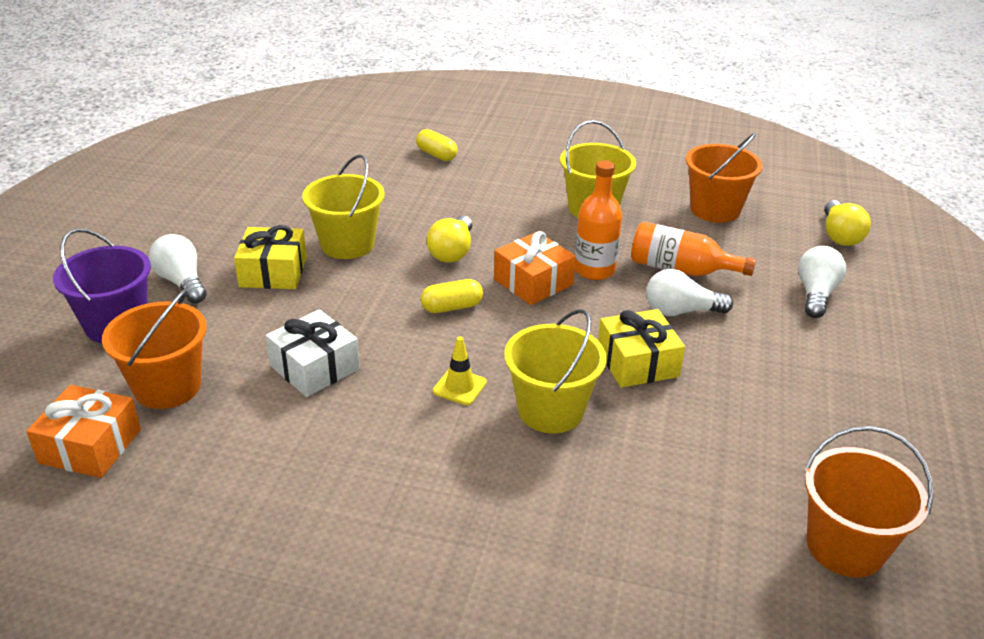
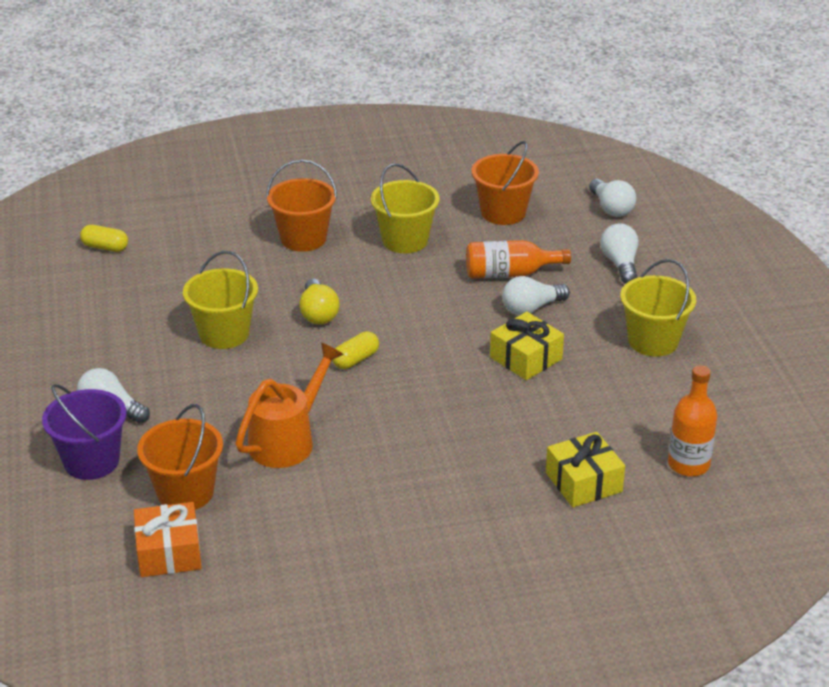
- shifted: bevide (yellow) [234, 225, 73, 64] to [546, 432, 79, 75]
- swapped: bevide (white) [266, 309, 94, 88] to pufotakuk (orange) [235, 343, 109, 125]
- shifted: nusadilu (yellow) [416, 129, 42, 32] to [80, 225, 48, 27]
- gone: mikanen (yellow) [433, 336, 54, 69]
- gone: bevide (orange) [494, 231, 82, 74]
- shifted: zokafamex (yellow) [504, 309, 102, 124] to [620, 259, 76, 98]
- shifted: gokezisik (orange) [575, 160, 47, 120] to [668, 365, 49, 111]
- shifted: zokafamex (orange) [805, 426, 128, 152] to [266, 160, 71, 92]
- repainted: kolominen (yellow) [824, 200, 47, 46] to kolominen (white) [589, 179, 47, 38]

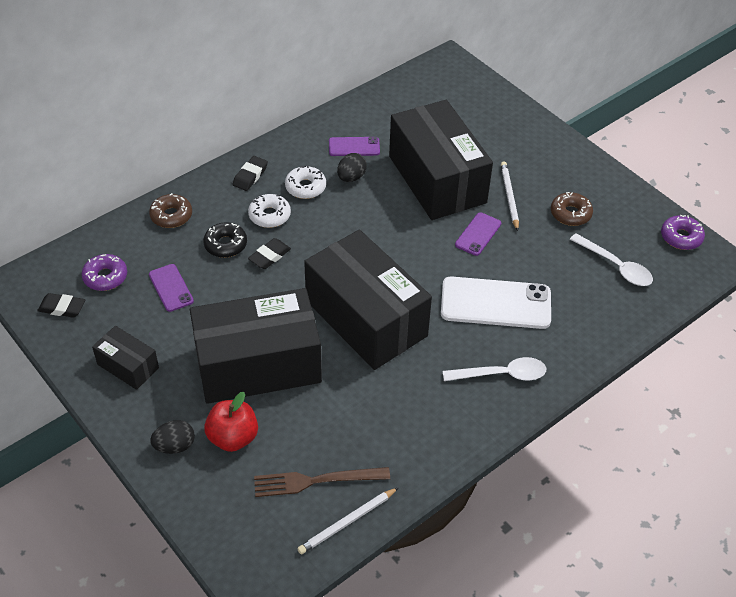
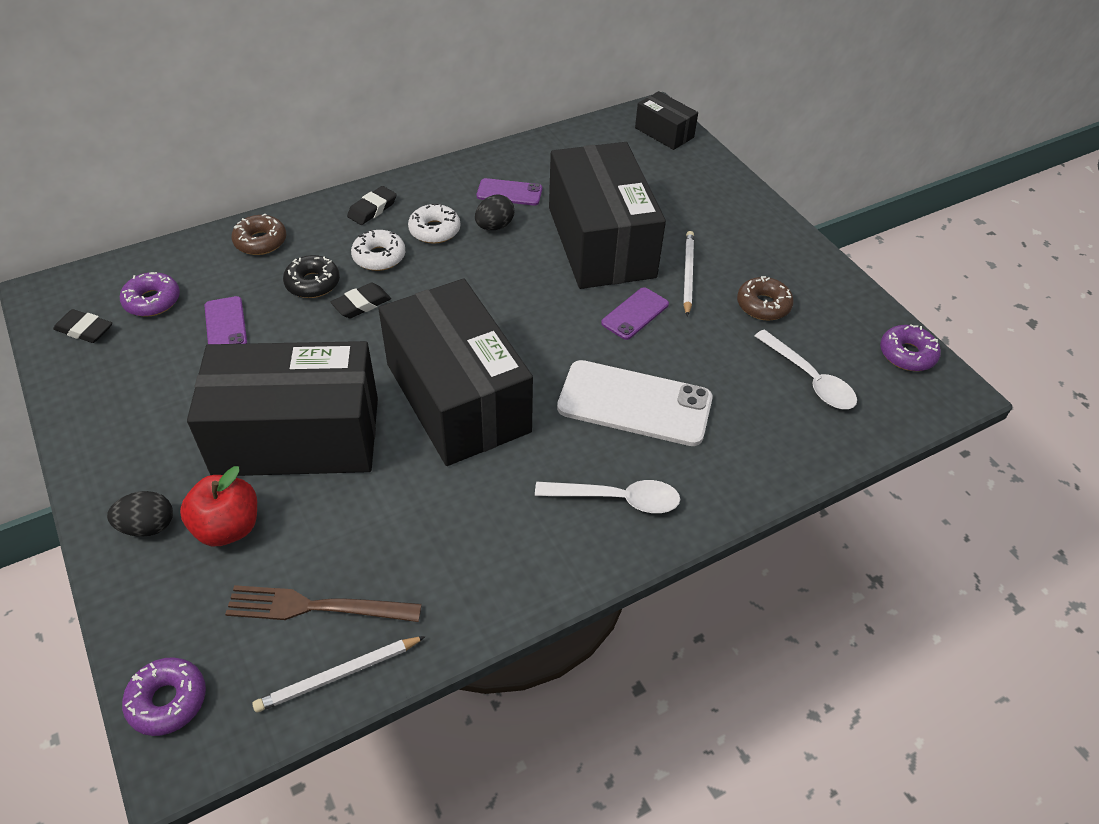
- shifted: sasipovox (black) [92, 326, 67, 64] to [635, 91, 63, 59]
- new: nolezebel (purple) [122, 657, 84, 79]

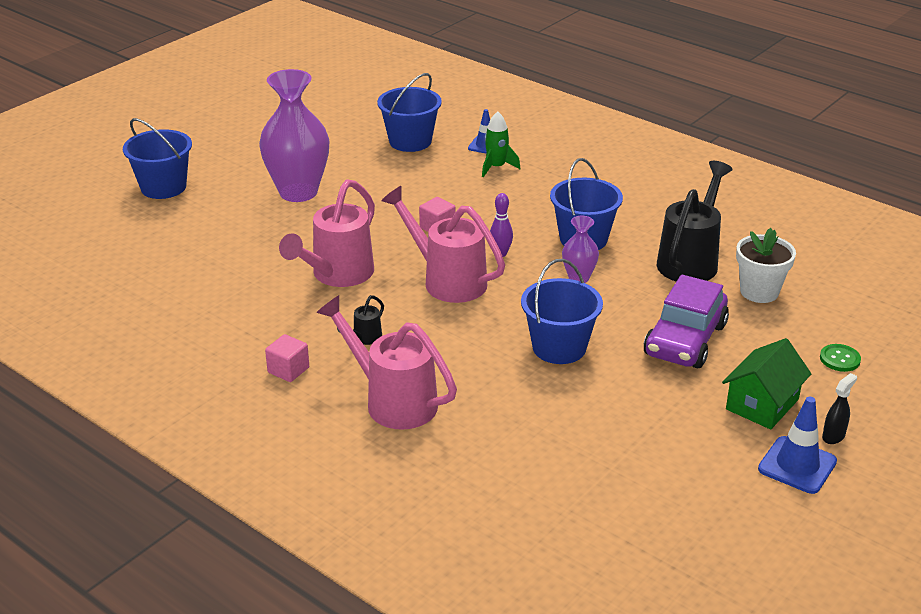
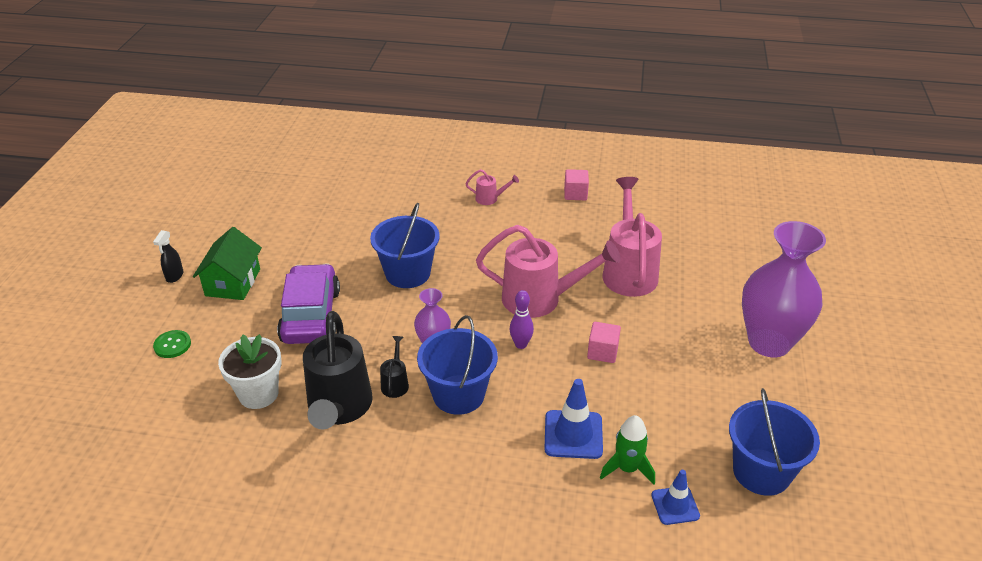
- gone: zokafamex (blue) [123, 118, 69, 81]
- scaled: pufotakuk (pink) [316, 295, 141, 135] = [465, 169, 54, 36] x0.44
- shifted: pufotakuk (black) [337, 295, 47, 50] to [380, 336, 29, 62]
- shifted: mikanen (blue) [758, 397, 79, 97] to [544, 379, 59, 80]

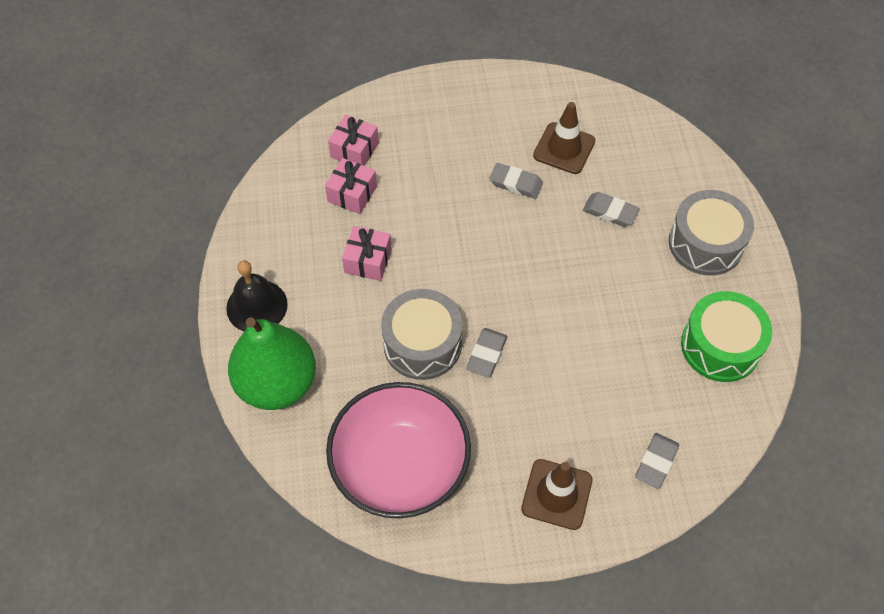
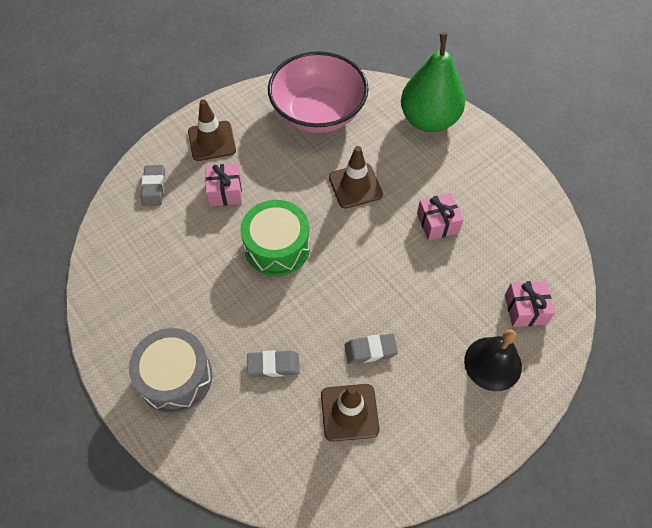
- shifted: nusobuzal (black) [226, 260, 62, 72] to [464, 329, 58, 62]
- shifted: bevide (pink) [325, 158, 52, 56] to [205, 163, 37, 43]
- swapped: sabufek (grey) [381, 289, 82, 91] to mikanen (brown) [329, 146, 54, 63]
- gone: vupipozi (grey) [466, 328, 41, 50]
- shifted: sabufek (green) [681, 291, 91, 91] to [240, 200, 70, 76]

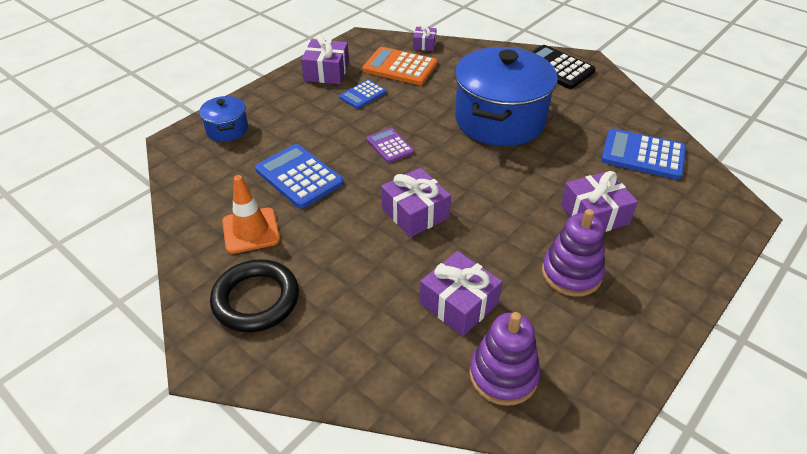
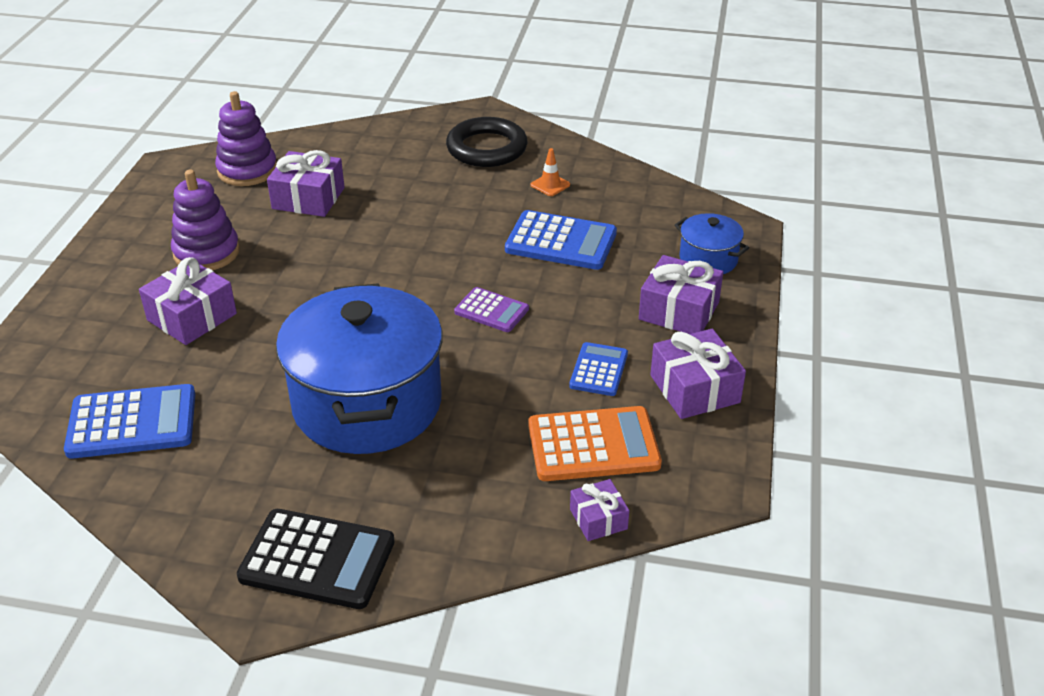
- scaled: mikanen (orange) [222, 175, 58, 79] = [531, 148, 39, 48] x0.54
- shifted: bevide (purple) [381, 168, 70, 69] to [639, 255, 84, 79]

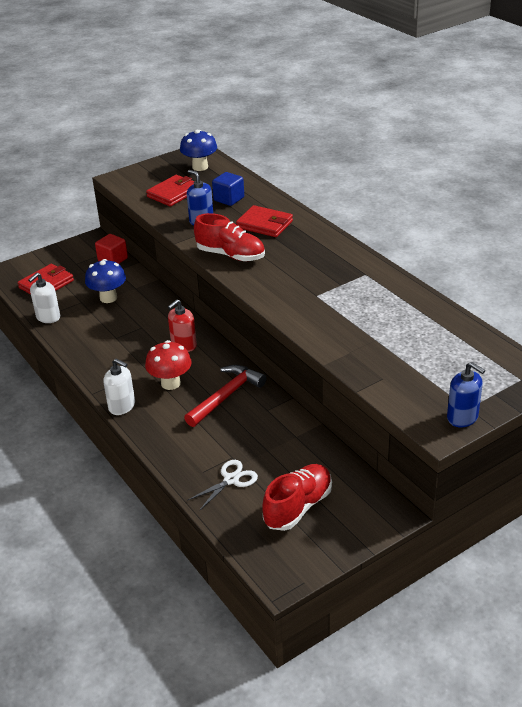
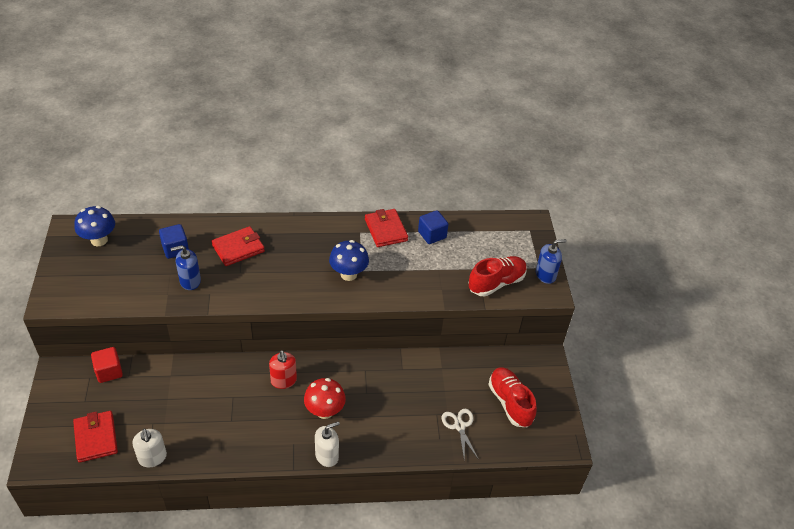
- shifted: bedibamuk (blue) [85, 259, 41, 44] to [329, 240, 40, 41]
- shifted: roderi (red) [146, 175, 48, 32] to [365, 209, 43, 38]
- gone: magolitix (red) [184, 365, 83, 62]
- shifted: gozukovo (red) [194, 213, 71, 48] to [468, 256, 59, 40]
- new: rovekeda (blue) [418, 210, 30, 34]

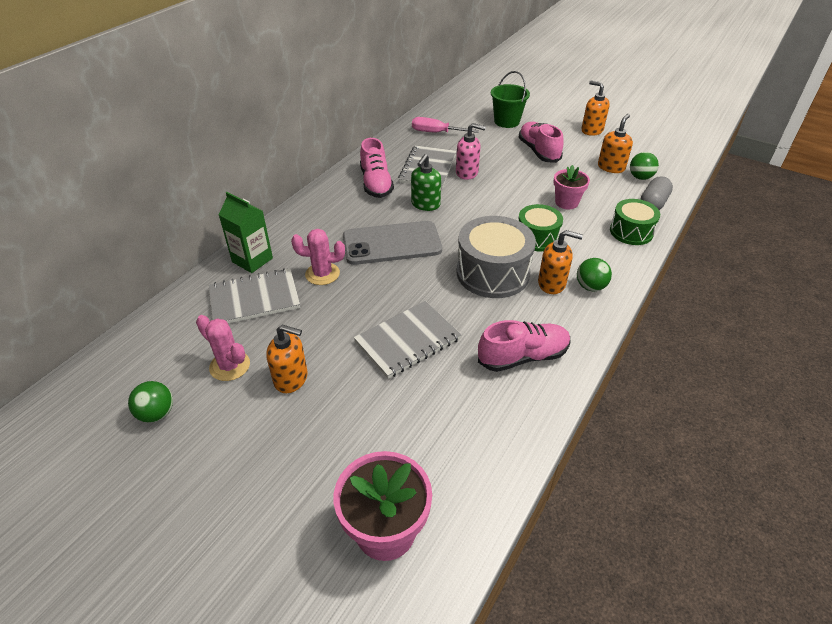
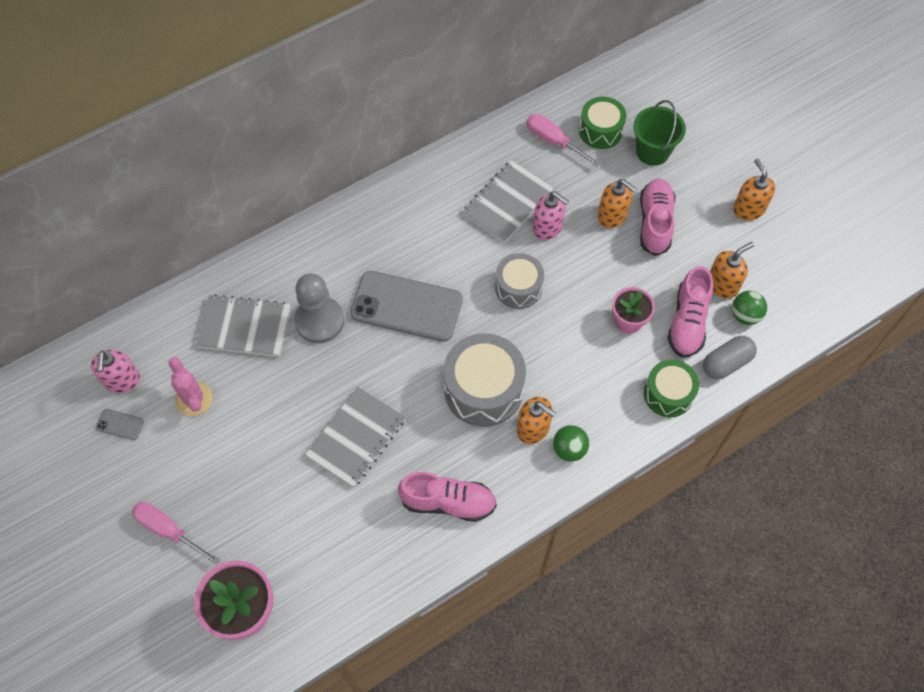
- swapped: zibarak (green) [128, 381, 45, 42] to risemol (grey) [96, 409, 48, 31]
- gone: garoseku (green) [219, 192, 54, 81]
- shifted: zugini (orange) [266, 325, 42, 68] to [598, 179, 39, 49]
- swapped: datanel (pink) [291, 229, 54, 56] to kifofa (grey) [294, 273, 50, 70]
- rotated: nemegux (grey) [354, 301, 107, 78] = [305, 387, 101, 101] 45 degrees counterclockwise
- shifted: gozukovo (pink) [360, 138, 34, 60] to [668, 266, 45, 92]
- gone: zugini (green) [411, 154, 30, 57]
- shifted: sabufek (green) [518, 204, 45, 47] to [579, 97, 47, 52]
- new: zugini (pink) [91, 350, 49, 43]
- new: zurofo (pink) [132, 502, 88, 63]
- new: sabufek (grey) [495, 253, 49, 56]

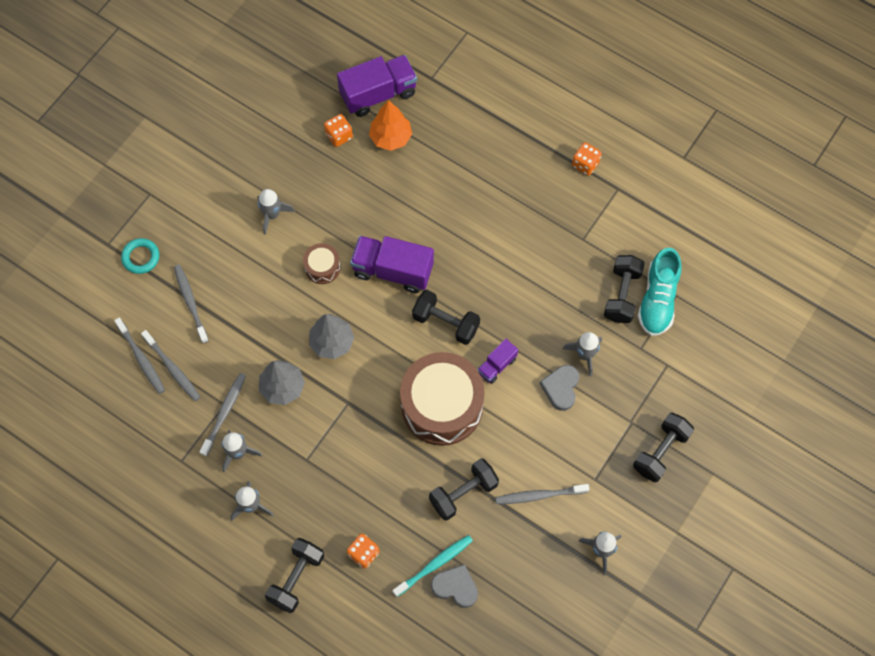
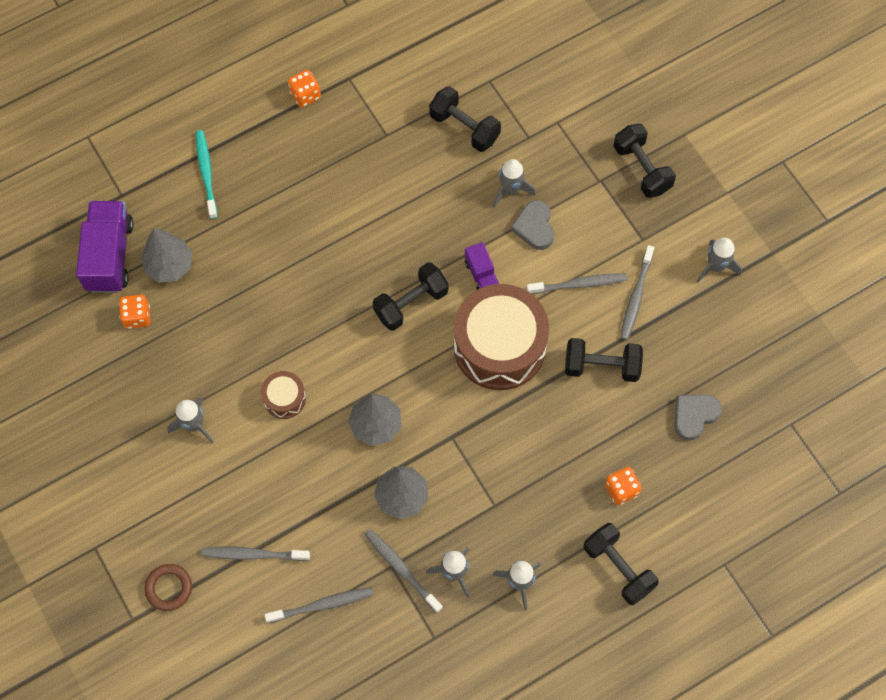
- shifted: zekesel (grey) [114, 318, 51, 76] to [526, 273, 101, 21]
- repainted: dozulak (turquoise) [121, 238, 38, 36] to dozulak (brown) [144, 564, 48, 47]
- gone: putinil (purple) [350, 236, 84, 57]
- repainted: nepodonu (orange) [369, 100, 43, 51] to nepodonu (grey) [141, 228, 51, 55]
- shifted: zekesel (turquoise) [392, 535, 81, 62] to [196, 130, 22, 89]
- rotated: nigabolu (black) [429, 458, 70, 62] = [565, 338, 78, 44] 75 degrees counterclockwise
- rotated: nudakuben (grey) [540, 365, 39, 46] = [511, 200, 43, 50] 45 degrees clockwise
- gone: gozukovo (turquoise) [638, 248, 44, 88]

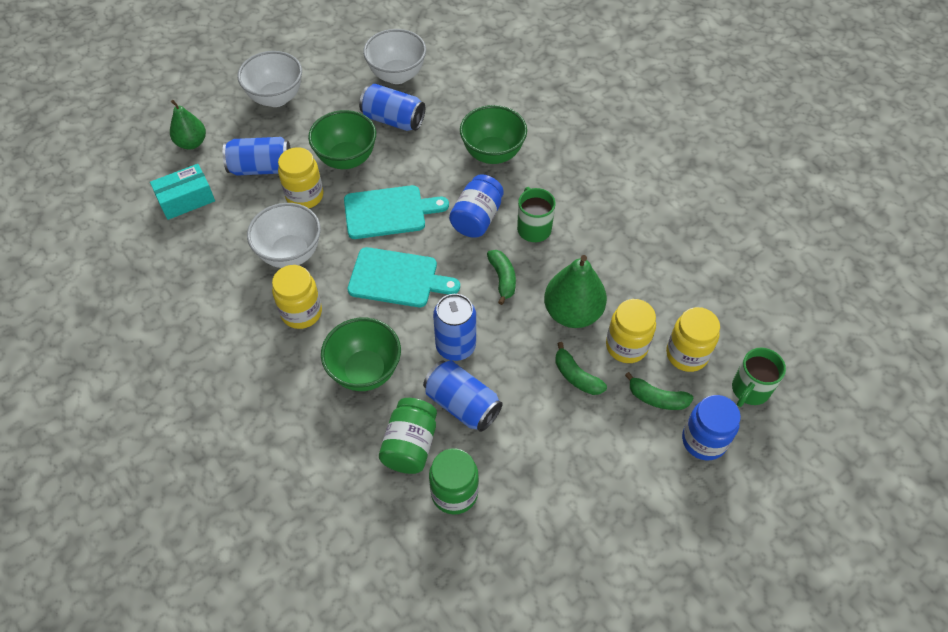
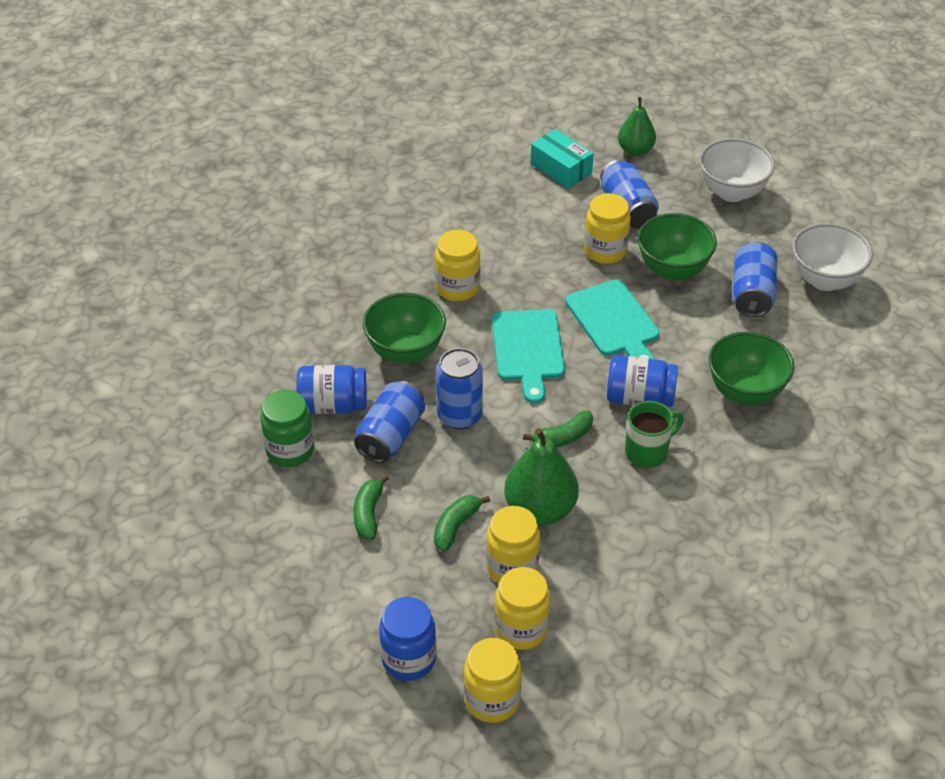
- gone: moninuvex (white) [247, 203, 74, 65]
- repainted: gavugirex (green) [379, 398, 58, 76] to gavugirex (blue) [296, 365, 71, 49]
- shifted: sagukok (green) [625, 372, 69, 38] to [353, 474, 36, 66]
- swapped: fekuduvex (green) [732, 348, 54, 59] to gavugirex (yellow) [464, 638, 58, 85]

